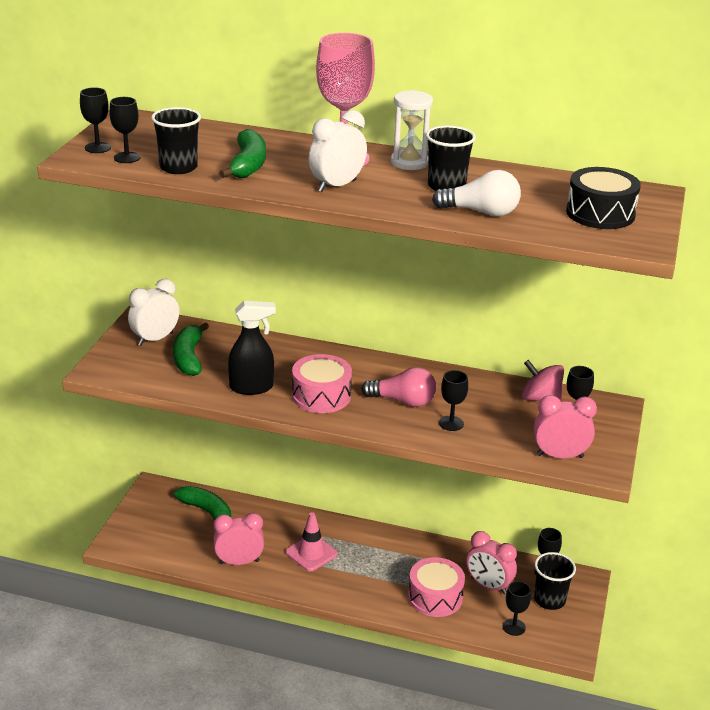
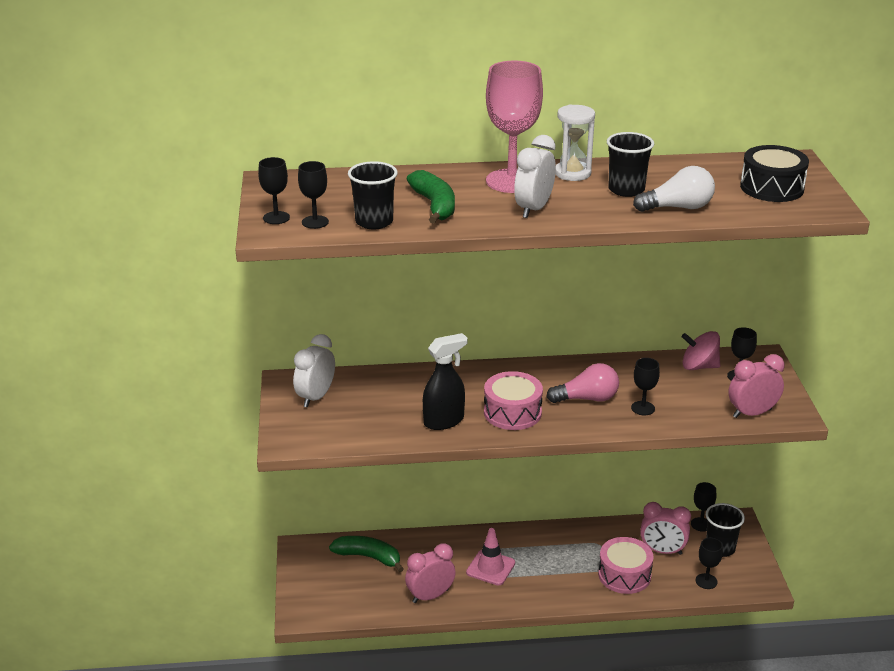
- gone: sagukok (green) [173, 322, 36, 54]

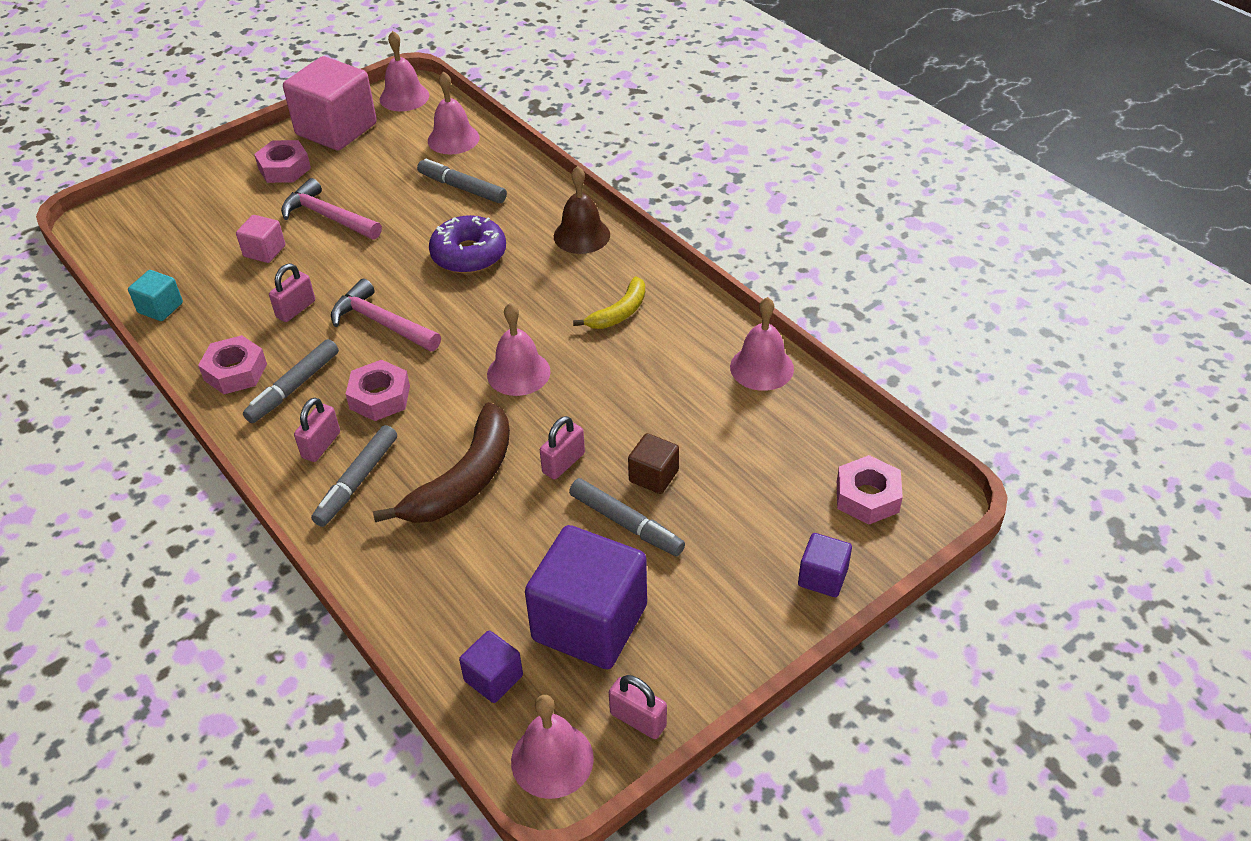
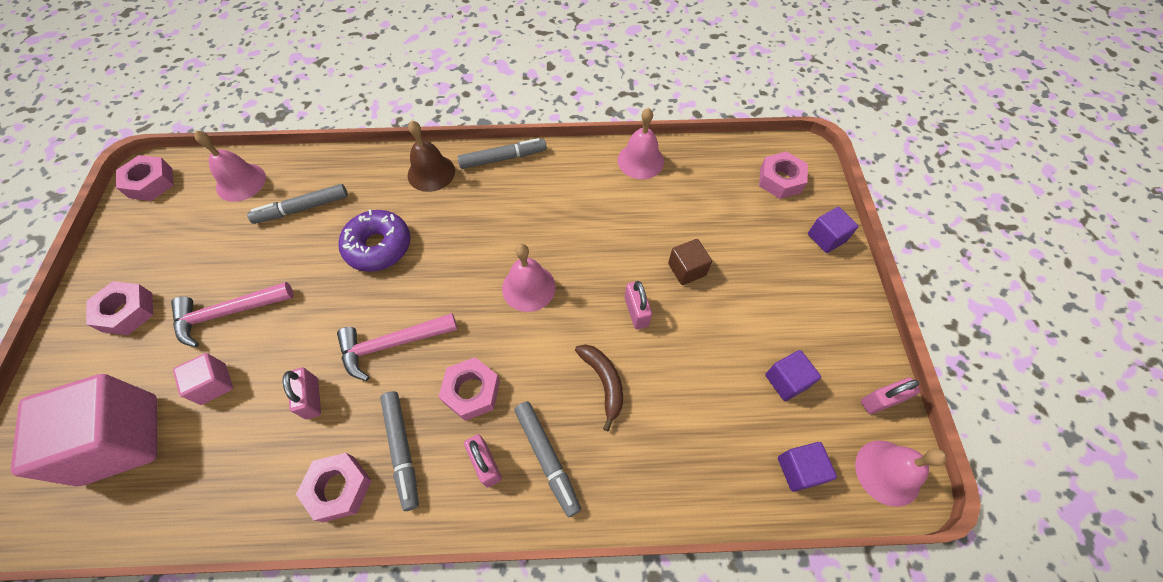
- gone: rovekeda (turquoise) [128, 270, 55, 51]
- shifted: rovekeda (pink) [283, 56, 94, 94] to [11, 374, 146, 112]
- scaled: sagukok (brown) [373, 402, 137, 121] = [575, 344, 48, 87] x0.58
- swapped: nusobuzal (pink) [380, 31, 49, 80] to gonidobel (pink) [116, 155, 58, 46]
- scaled: rovekeda (purple) [525, 525, 122, 144] = [765, 350, 56, 51] x0.47
- shifted: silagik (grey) [569, 478, 116, 78] to [457, 138, 90, 31]
- gone: sagukok (yellow) [573, 276, 72, 53]

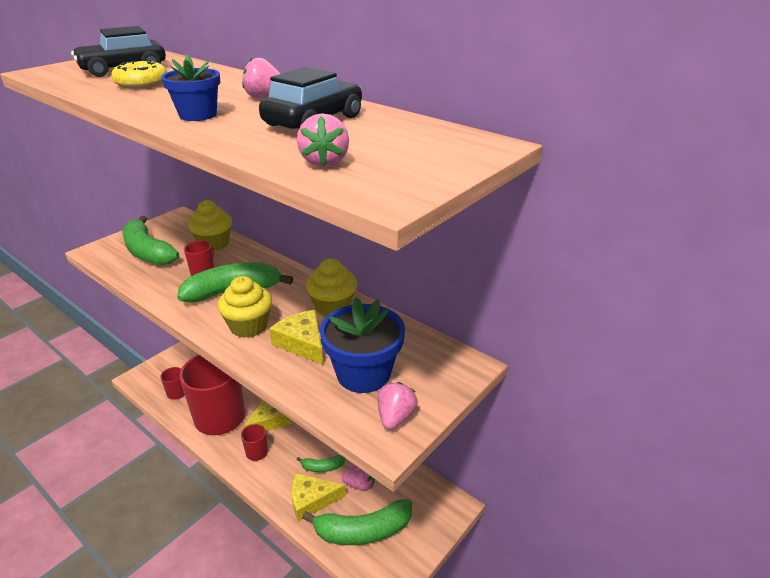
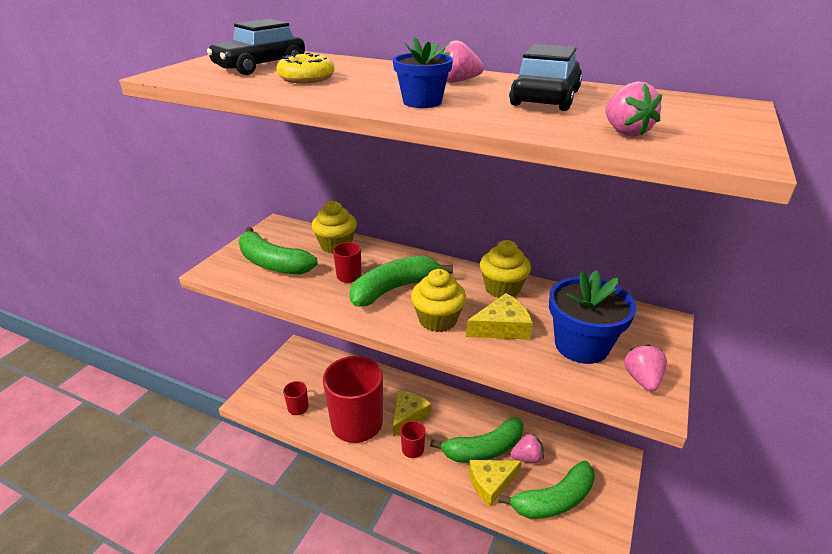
- rotated: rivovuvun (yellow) [269, 310, 54, 55] = [466, 293, 67, 47] 120 degrees clockwise
- scaled: sagukok (green) [296, 455, 50, 17] = [430, 417, 94, 46] x2.03

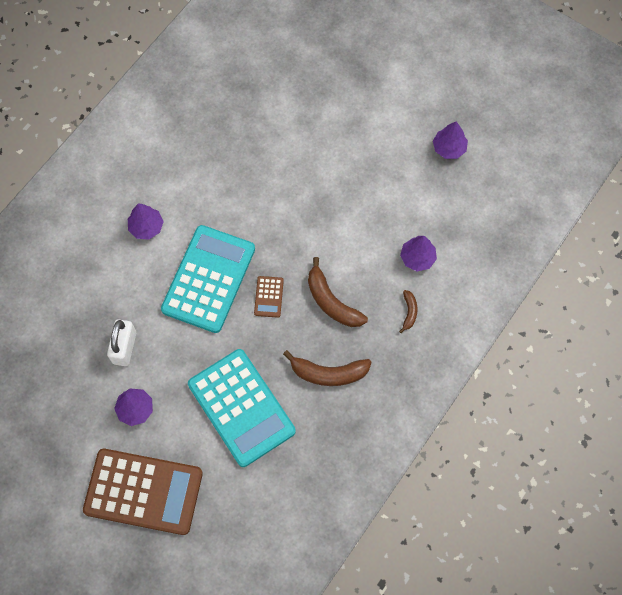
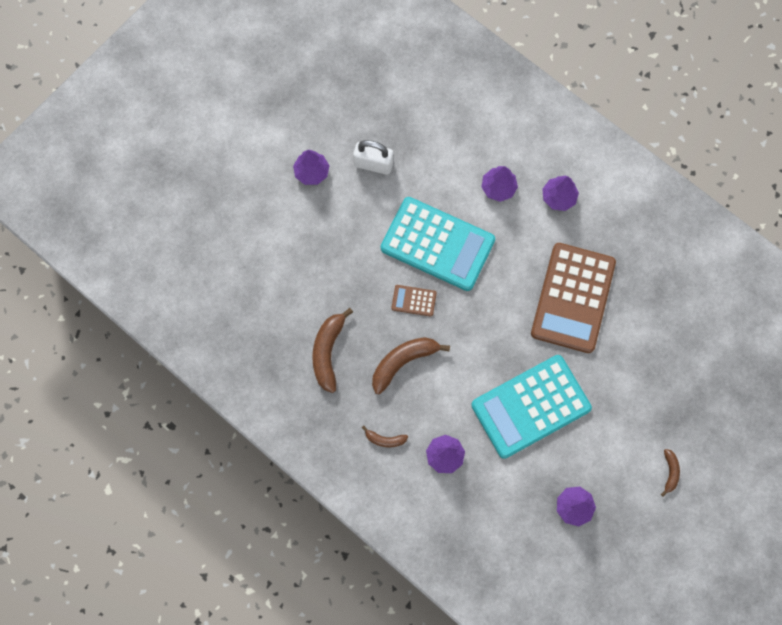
- shifted: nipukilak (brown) [83, 449, 120, 86] to [531, 243, 85, 110]
- shifted: nipukilak (turquoise) [188, 349, 108, 118] to [471, 355, 121, 104]
- new: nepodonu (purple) [542, 176, 37, 35]
- new: sagukok (brown) [661, 449, 19, 48]

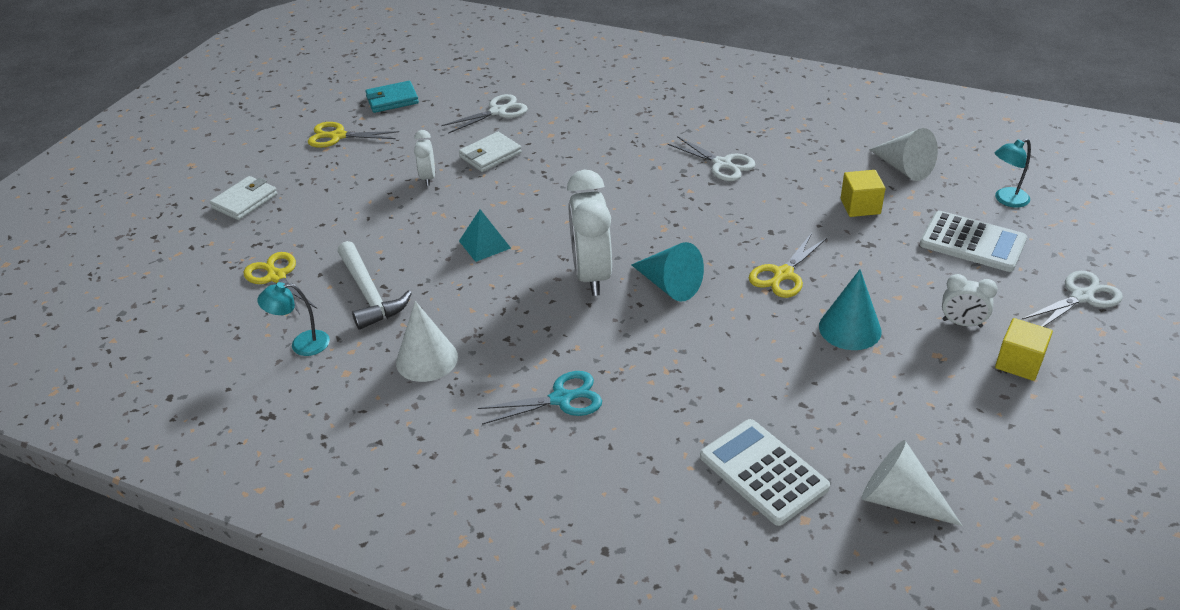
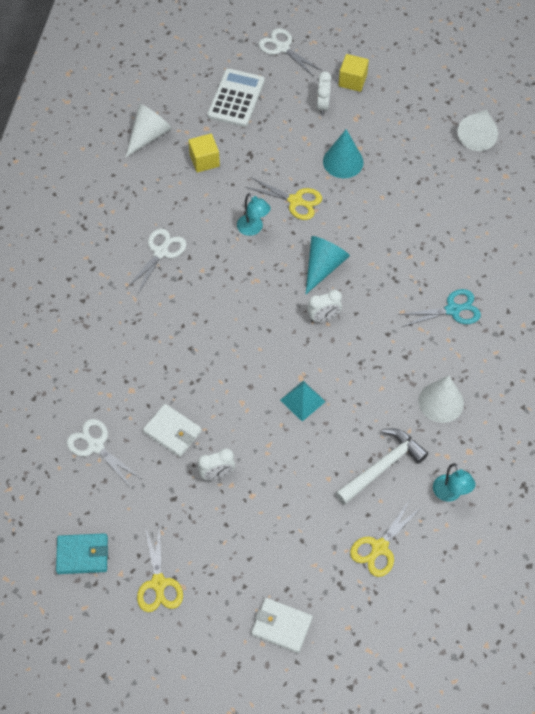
- rotated: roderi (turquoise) [365, 81, 54, 32] = [56, 533, 52, 41] 60 degrees counterclockwise
- rotated: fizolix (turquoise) [478, 371, 124, 54] = [398, 289, 83, 38] 105 degrees clockwise
- scaled: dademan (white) [567, 170, 45, 126] = [307, 290, 35, 32] x0.51
- gone: nipukilak (white) [700, 419, 130, 107]
- shifted: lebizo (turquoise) [995, 139, 36, 69] to [237, 193, 34, 43]

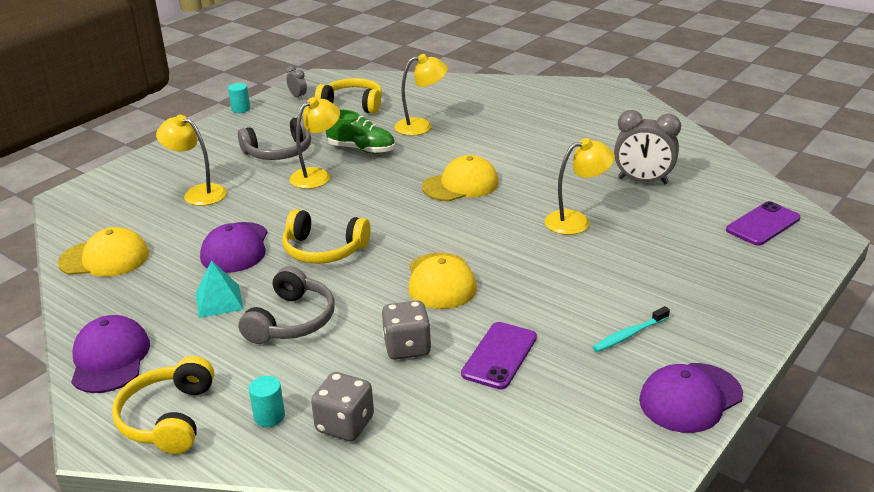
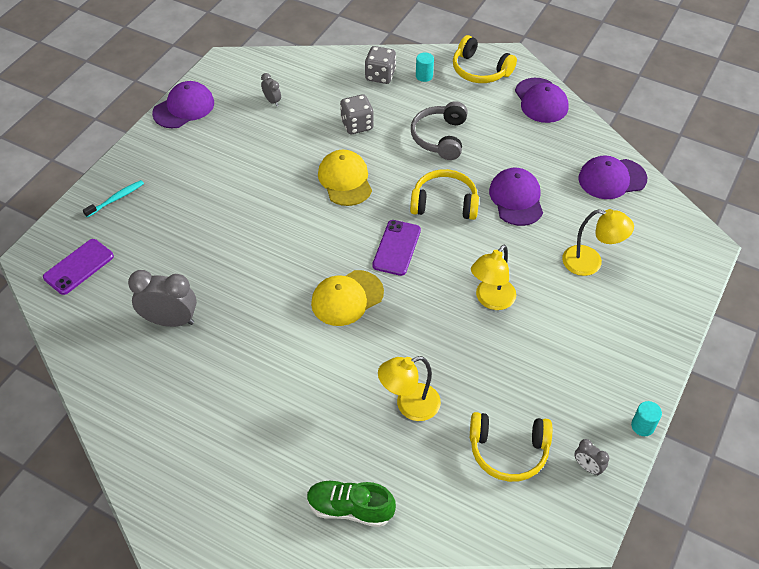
- repainted: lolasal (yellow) [58, 227, 91, 50] to lolasal (purple) [578, 155, 69, 44]
- rotated: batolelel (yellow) [112, 356, 102, 98] = [453, 35, 64, 48] 135 degrees clockwise
- gone: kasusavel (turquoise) [196, 260, 48, 58]
- gone: batolelel (grey) [238, 117, 73, 43]
- shifted: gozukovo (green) [326, 110, 69, 44] to [307, 480, 89, 47]
- shifted: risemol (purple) [461, 322, 76, 67] to [372, 220, 49, 56]
- gone: lebizo (yellow) [545, 138, 70, 97]
- shifted: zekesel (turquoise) [593, 306, 77, 46] to [83, 180, 61, 38]
- new: dademan (grey) [261, 73, 20, 33]

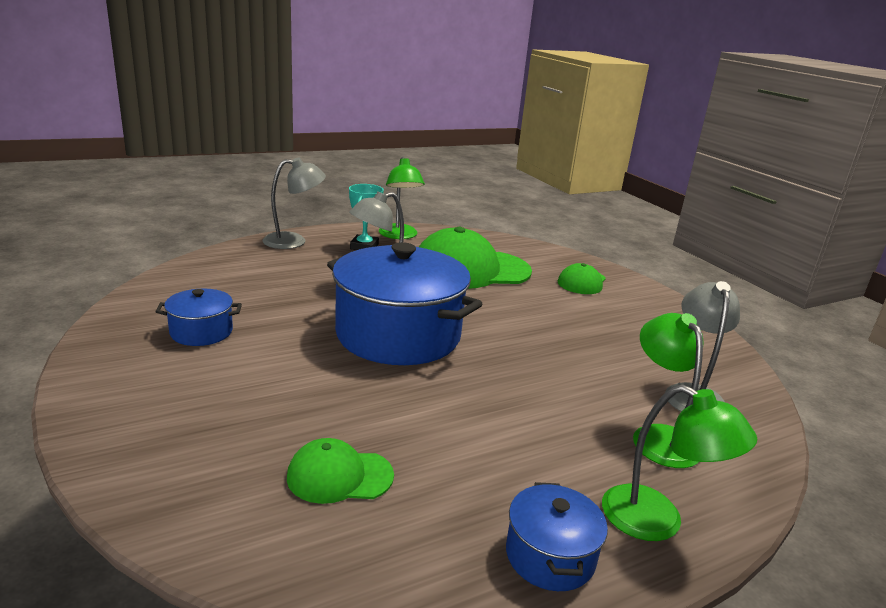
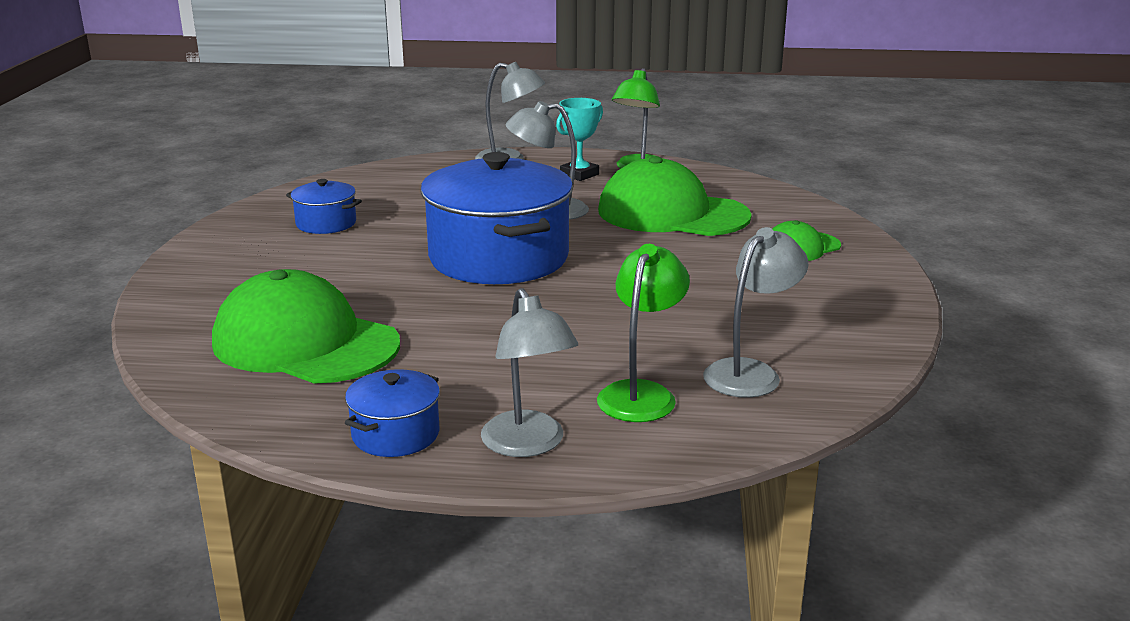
- scaled: lolasal (green) [287, 438, 107, 66] = [212, 269, 188, 115] x2.00
- repainted: lebizo (green) [602, 385, 155, 156] to lebizo (grey) [481, 288, 97, 169]

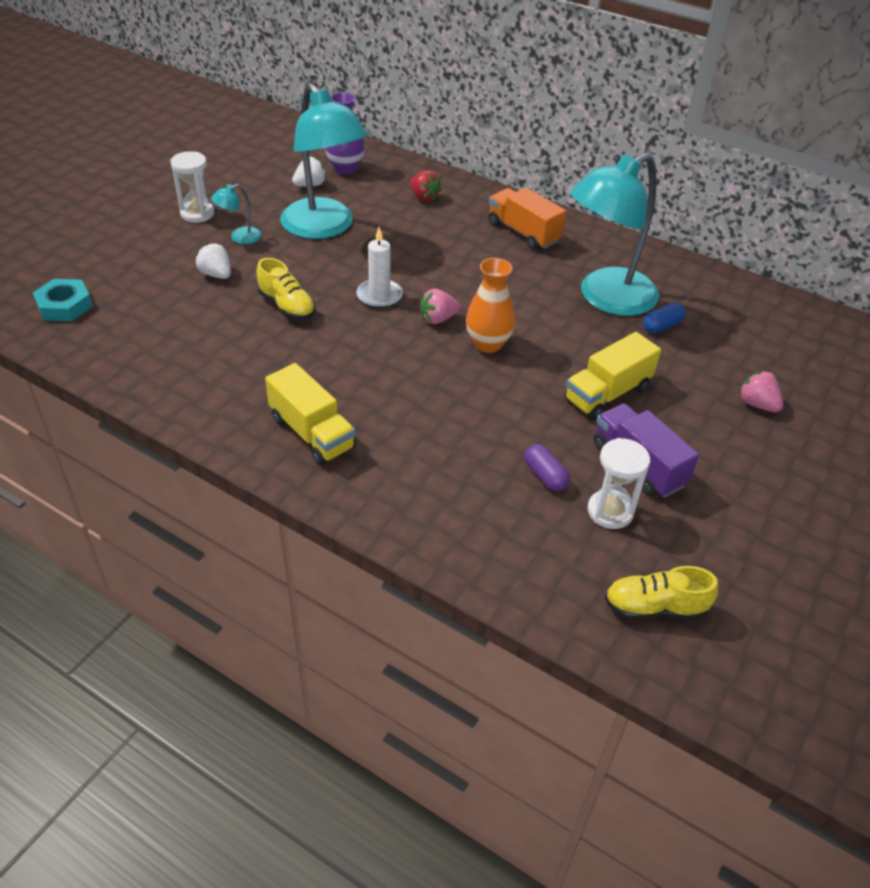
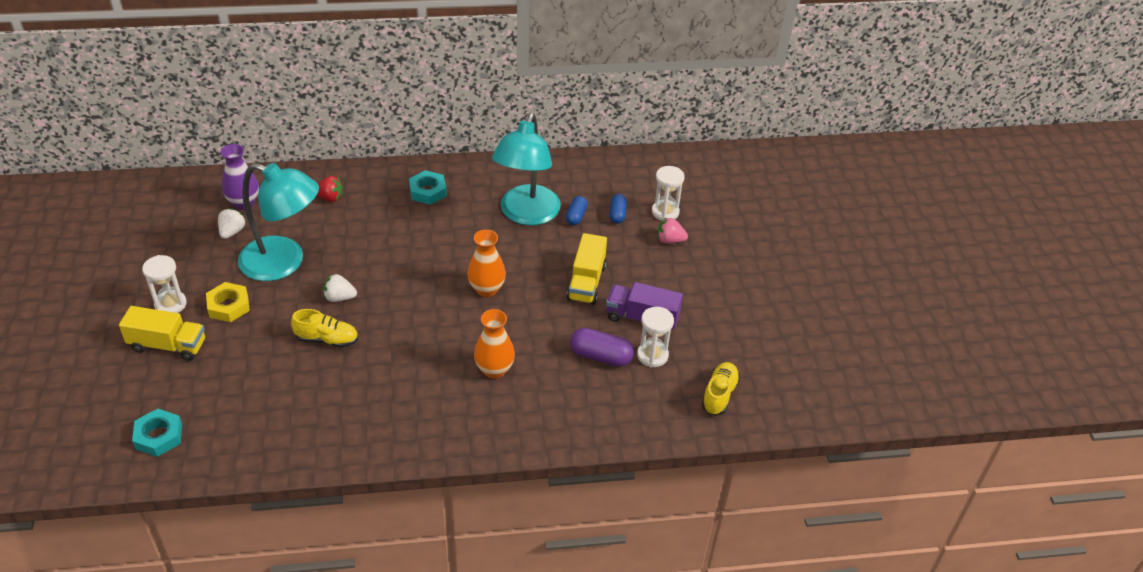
- shifted: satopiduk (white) [195, 243, 36, 36] to [323, 274, 34, 28]
- swapped: lebizo (turquoise) [211, 184, 50, 60] to gonidobel (yellow) [206, 282, 44, 40]
- shifted: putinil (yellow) [265, 363, 91, 102] to [119, 306, 86, 55]
- gone: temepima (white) [356, 227, 47, 81]
- gone: satopiduk (pink) [420, 289, 40, 35]
- swapped: putinil (orange) [488, 188, 78, 62] to gonidobel (turquoise) [409, 170, 38, 35]
- scaled: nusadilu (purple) [524, 444, 46, 47] = [570, 328, 64, 39] x1.58
- rotated: gozukovo (yellow) [604, 566, 114, 54] = [702, 362, 38, 53] 150 degrees clockwise
- new: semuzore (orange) [474, 309, 41, 70]
- new: nusadilu (blue) [609, 194, 18, 30]
- new: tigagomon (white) [652, 166, 33, 55]

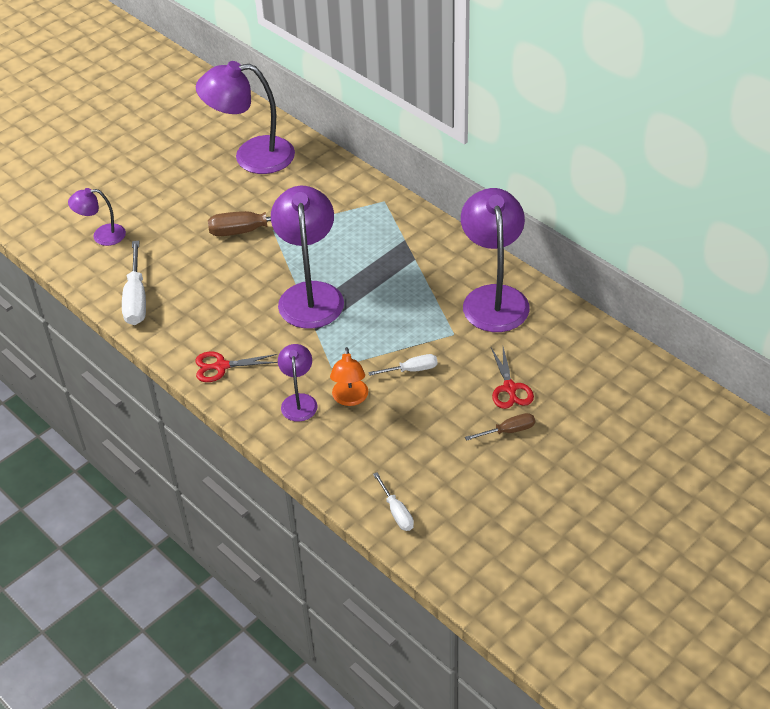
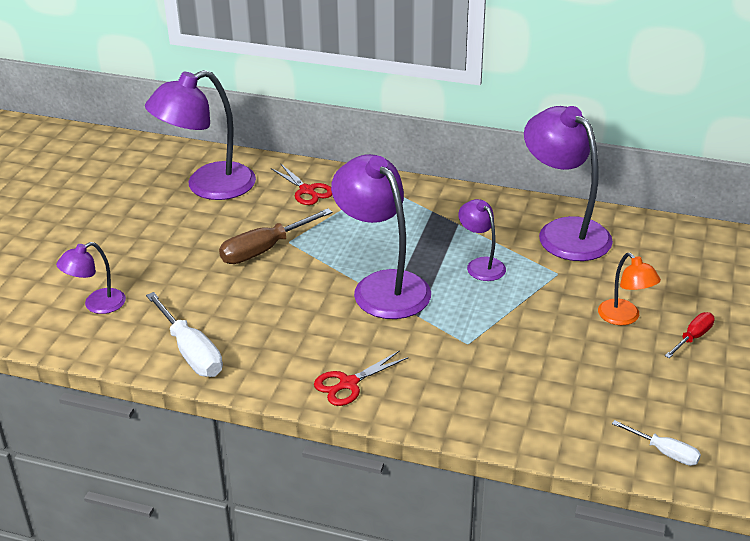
- shifted: lebizo (purple) [278, 344, 39, 78] to [458, 199, 48, 82]
- shifted: lebizo (orange) [330, 347, 38, 59] to [598, 253, 63, 72]
- gone: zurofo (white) [368, 354, 70, 22]
- repainted: zurofo (brown) [465, 413, 70, 28] to zurofo (red) [665, 312, 50, 46]
- shifted: fizolix (red) [491, 347, 43, 62] to [271, 163, 61, 42]

